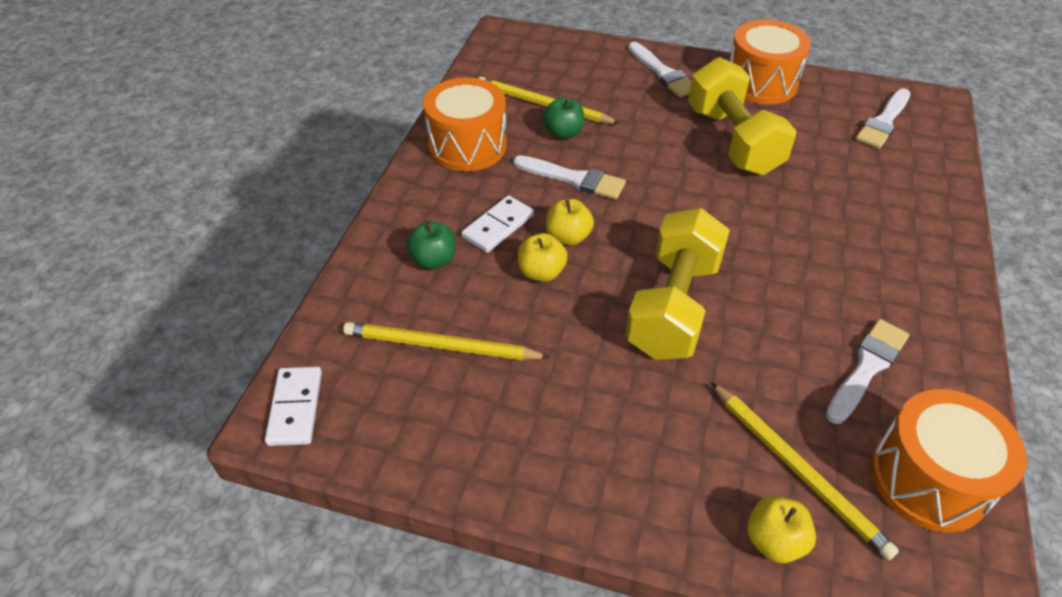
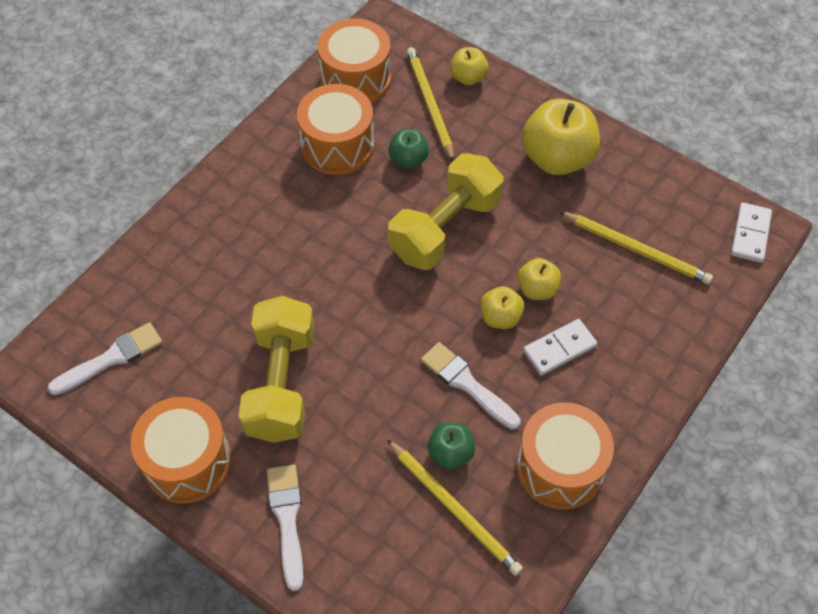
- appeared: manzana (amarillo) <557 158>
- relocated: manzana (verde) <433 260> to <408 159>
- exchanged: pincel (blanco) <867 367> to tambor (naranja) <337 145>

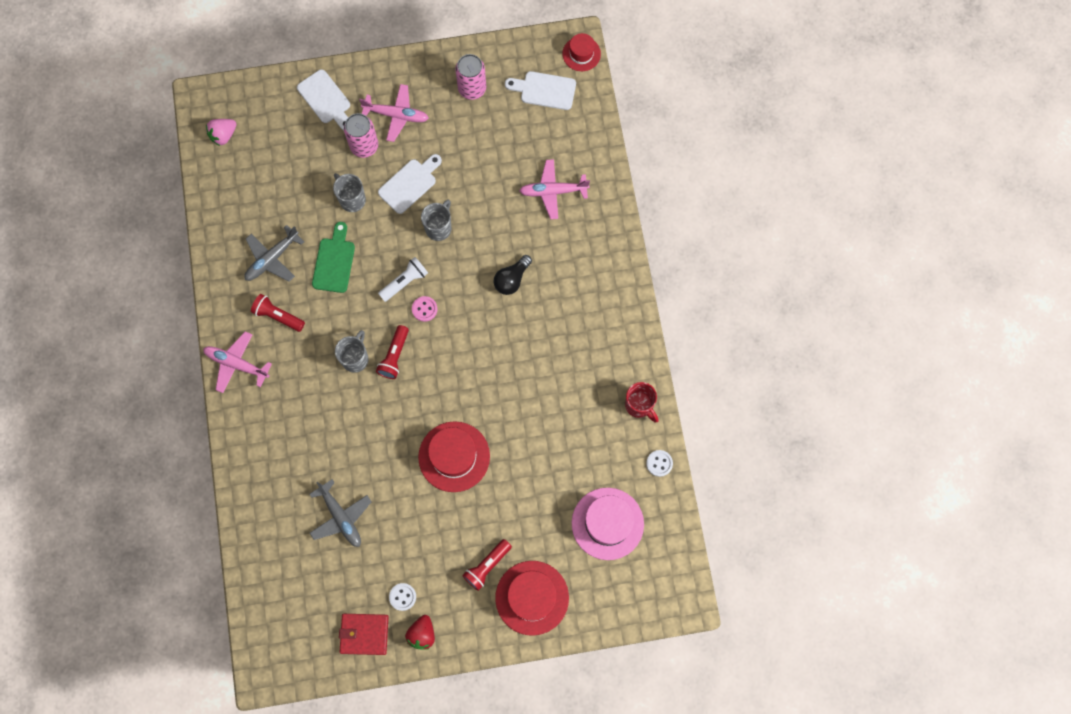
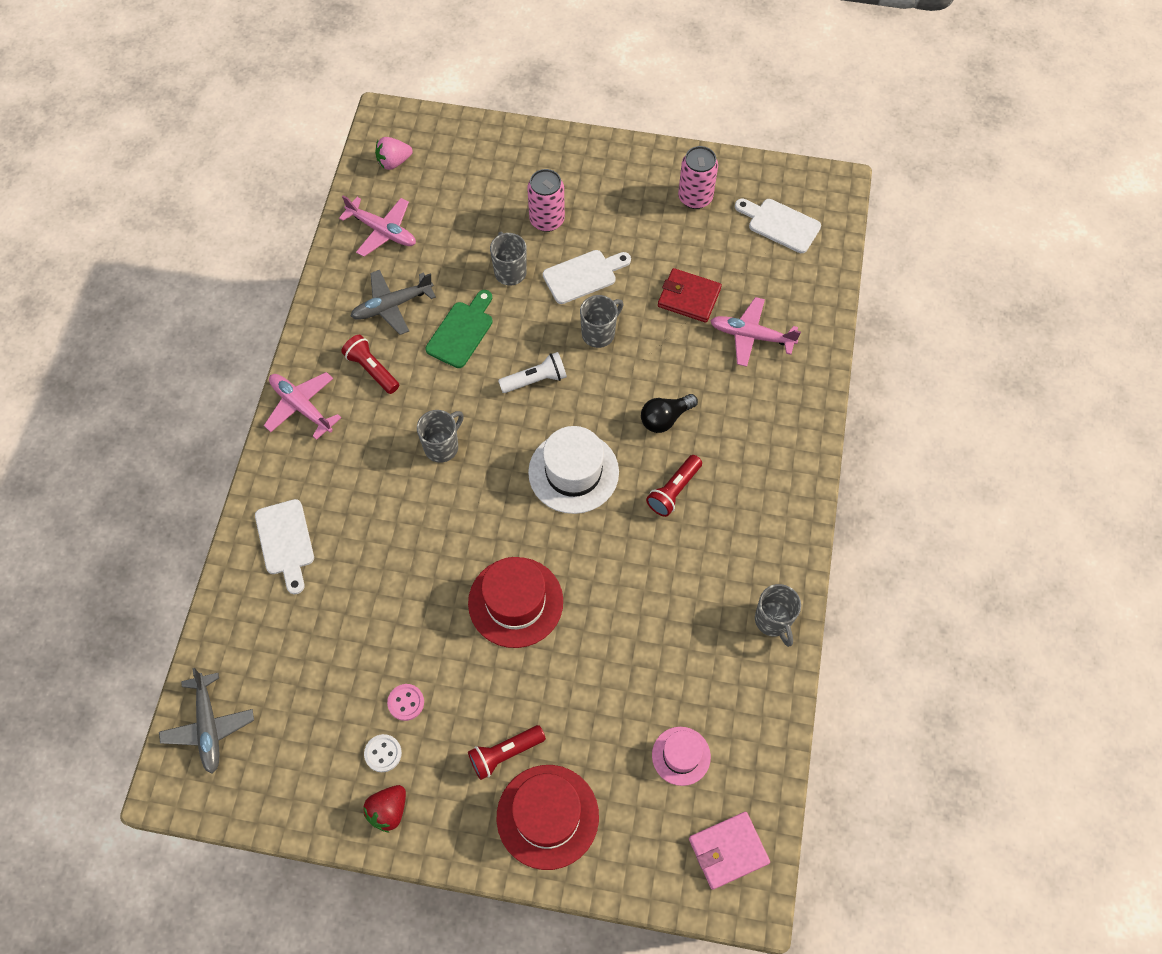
- missing: sombrero (rojo) <581 54>
- missing: botón (blanco) <659 463>
- appeared: sombrero (blanco) <573 472>
- appeared: cartera (rosa) <728 851>
- relocated: tabla de cortar (blanco) <326 99> to <286 541>
- relocated: avión (gris) <341 517> to <209 726>
- relocated: cartera (rojo) <364 634> to <689 297>
- relocated: avión (rosa) <396 115> to <382 231>
- relocated: lámpara de mano (rojo) <394 356> to <673 491>
- relocated: botón (rosa) <424 309> to <406 702>
- colour: taza (rojo) <639 405> to taza (gris) <773 621>
- size: sombrero (rosa) <607 523> = <681 756> x0.59

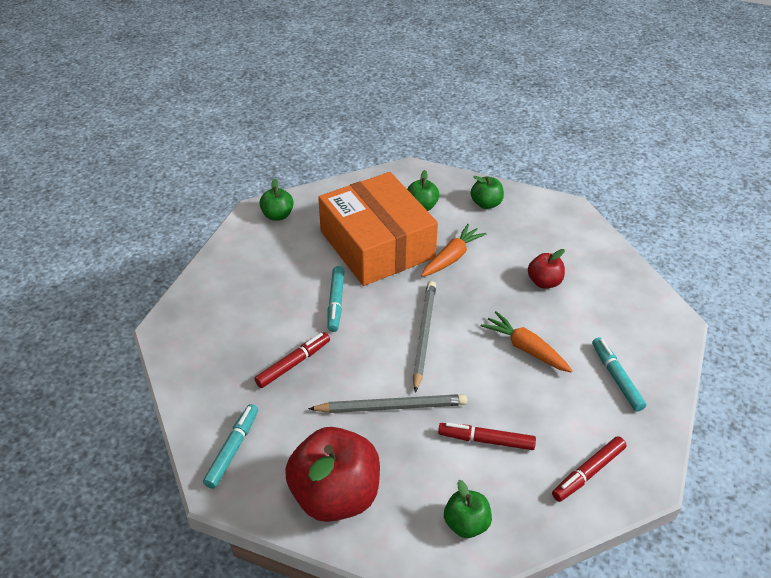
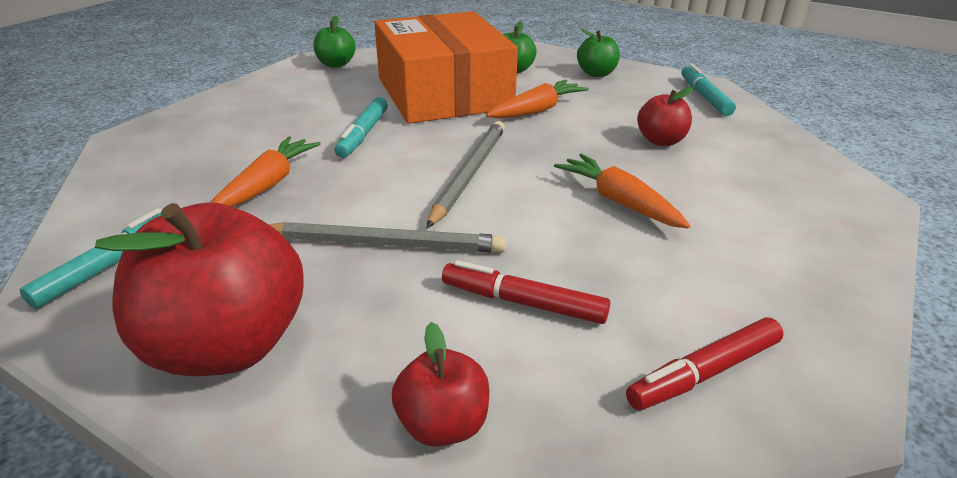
- relocated: rotulador (turquesa) <616 377> to <704 97>
- exchanged: rotulador (rojo) <293 364> to zanahoria (naranja) <268 184>
- colour: manzana (verde) <466 524> to manzana (rojo) <443 424>

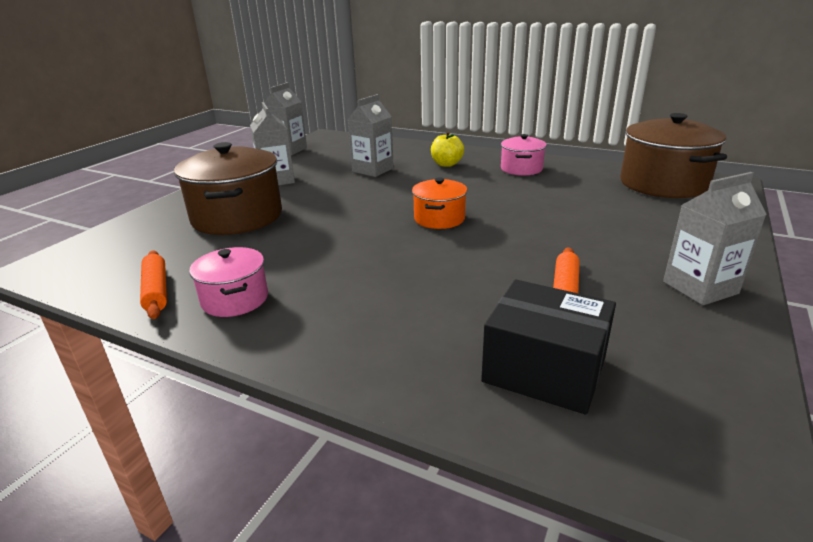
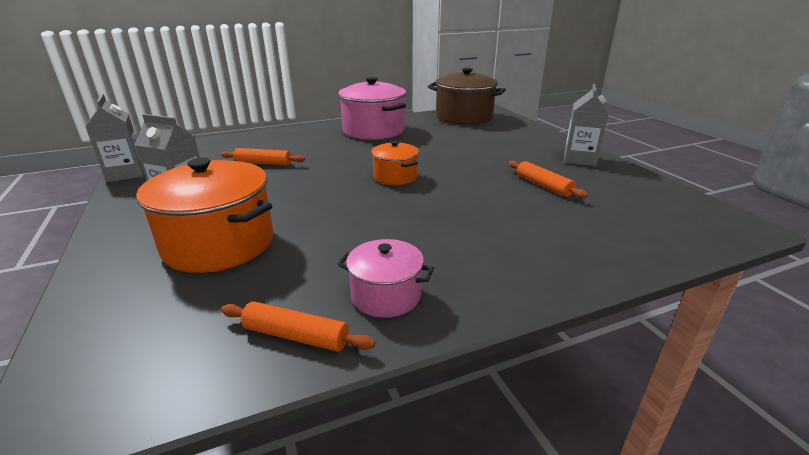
- missing: manzana (amarillo) <446 164>
- missing: caja (negro) <544 370>
- exchanged: cartón de leche (gris) <373 170> to rodillo (naranja) <263 163>
- colour: olla (marrón) <237 217> to olla (naranja) <219 244>
- size: olla (rosa) <521 169> = <373 130> x1.82

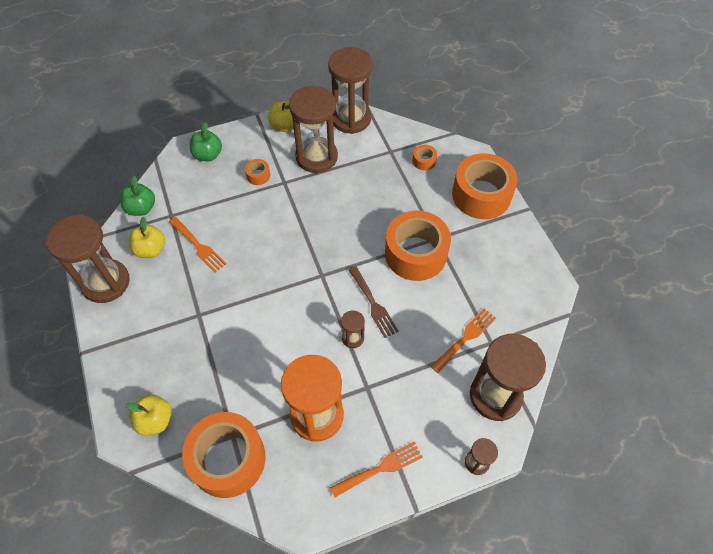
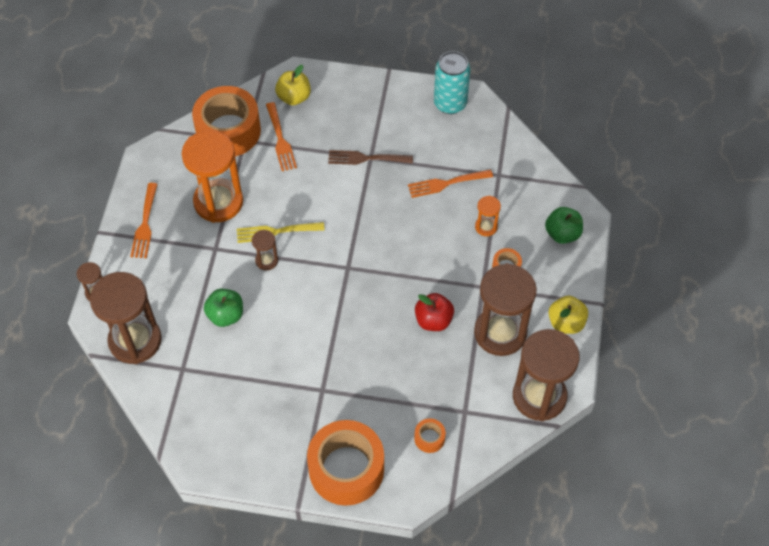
- missing: manzana (amarillo) <151 249>
- missing: cinta adhesiva (naranja) <415 253>
- appeared: tenedor (amarillo) <276 232>
- appeared: manzana (rojo) <433 320>
- appeared: reloj de arena (naranja) <486 227>
- relocated: manzana (verde) <141 208> to <225 315>
- relocated: tenedor (marrón) <373 304> to <366 158>
- relocated: tenedor (naranja) <465 338> to <280 139>
- exchanged: reloj de arena (marrón) <106 282> to lata (turquesa) <450 103>

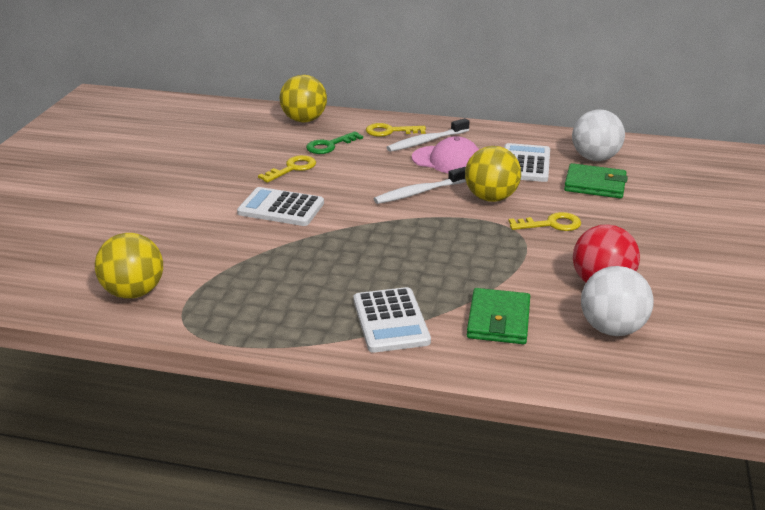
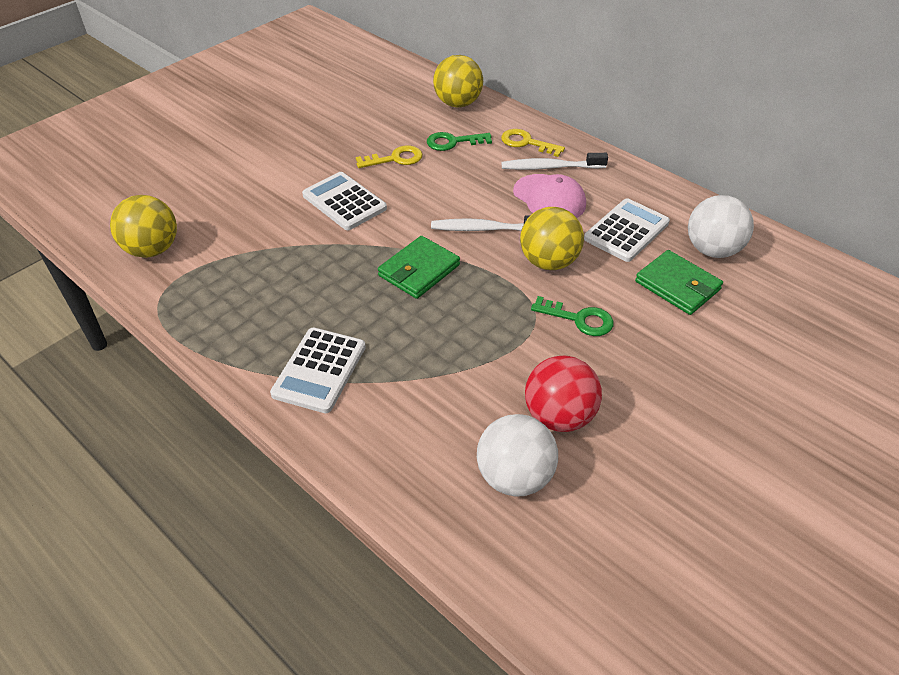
- relocated: cartera (verde) <498 320> to <419 270>
- colour: llave (amarillo) <551 224> to llave (verde) <579 319>

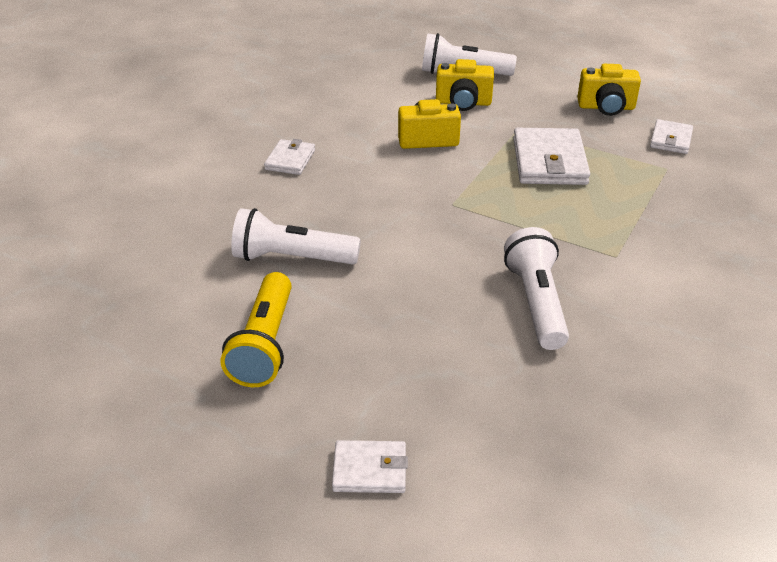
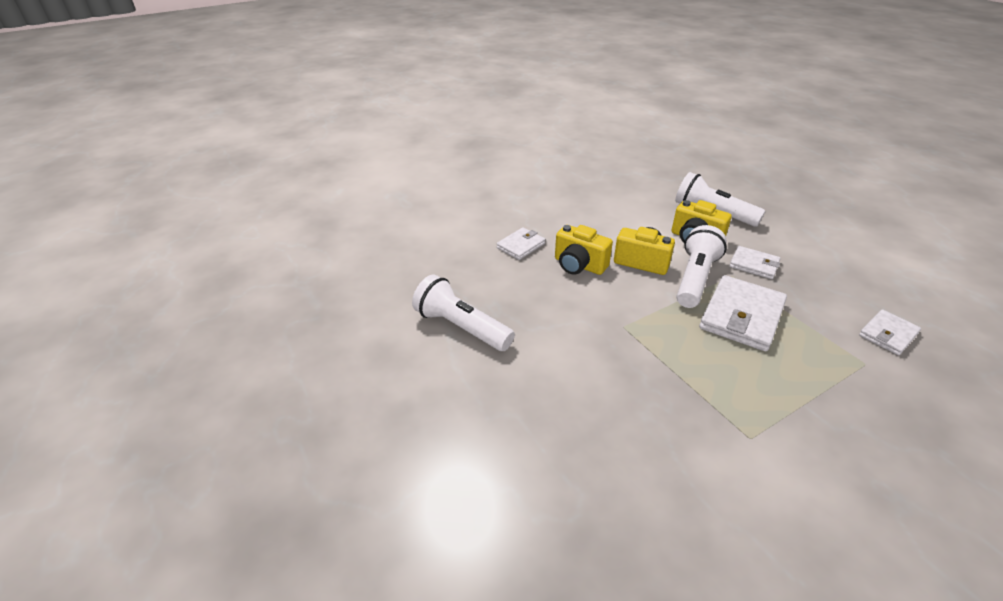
- missing: lámpara de mano (amarillo) <265 344>
- relocated: cartera (blanco) <369 470> to <753 265>
- relocated: lámpara de mano (blanco) <536 302> to <695 278>
- relocated: cámara (amarillo) <606 107> to <579 265>

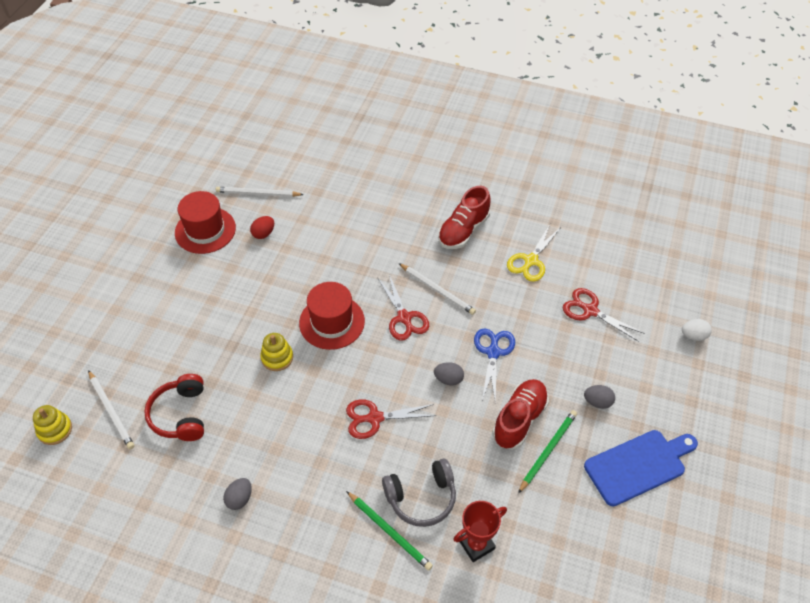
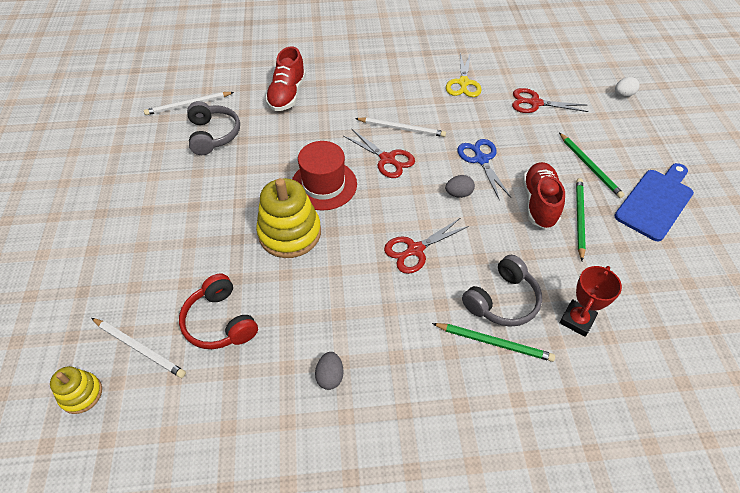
- missing: sombrero (rojo) <205 230>
- relocated: zapato (rojo) <463 231> to <287 95>
- exchanged: huevo (rojo) <263 233> to auriculares (gris) <213 135>
- exchanged: huevo (gris) <597 402> to lápiz (verde) <589 166>
- size: juguete apilable (amarillo) <277 357> = <290 233> x1.86

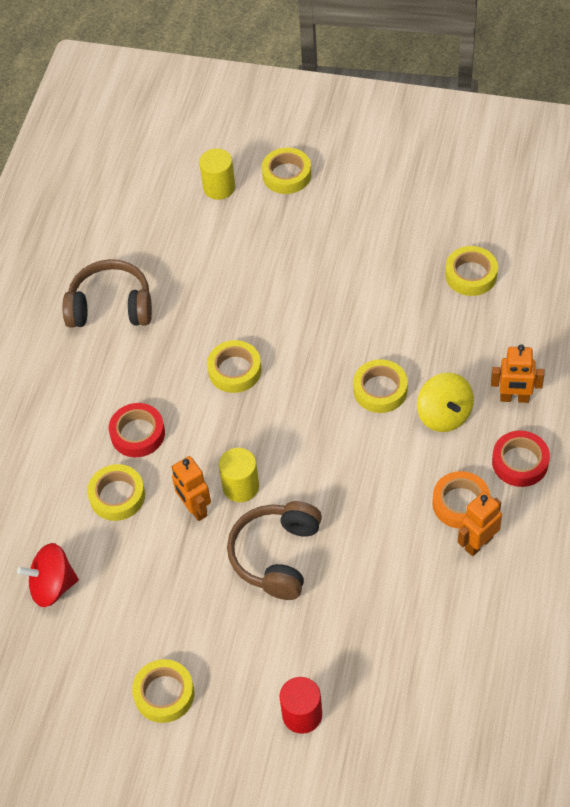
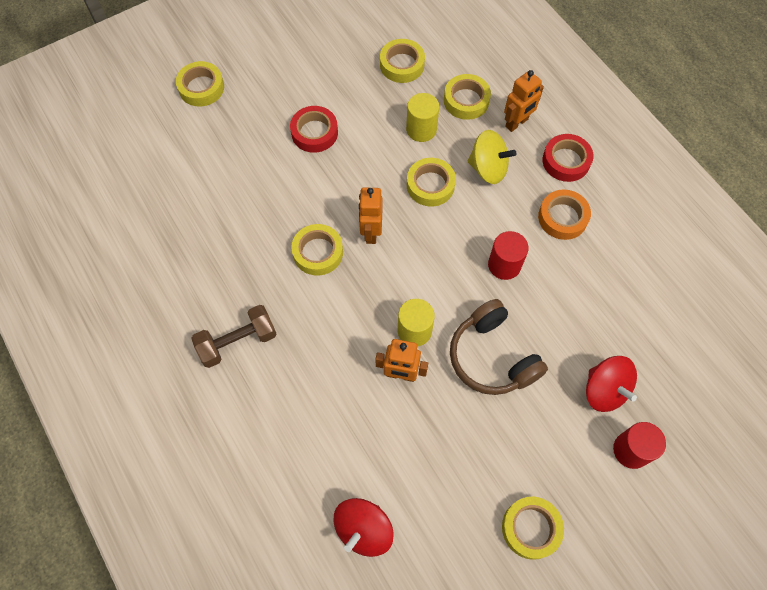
- missing: auriculares (marrón) <111 307>
- appeared: mancuerna (marrón) <237 342>
- appeared: cilindro (rojo) <504 265>
- appeared: peonza (rojo) <604 390>
- relocated: cinta adhesiva (amarillo) <117 496> to <466 100>
- relocated: cinta adhesiva (rojo) <137 434> to <314 132>
- relocated: cilindro (amarillo) <219 187> to <421 129>
- relocated: robot (naranja) <478 543> to <371 232>

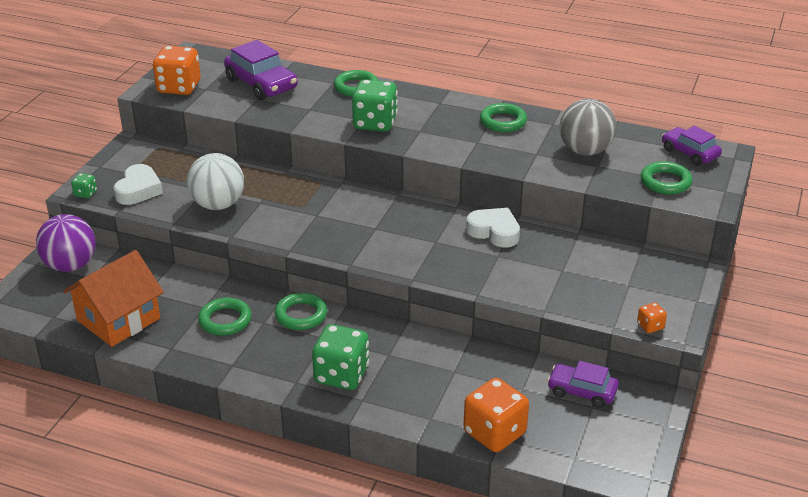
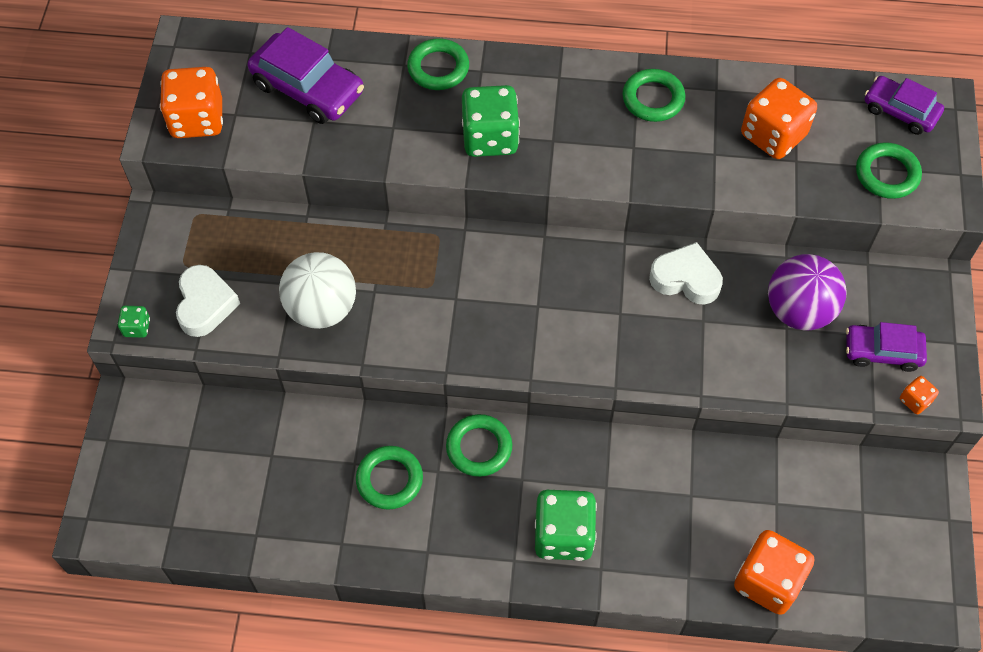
- missing: casa (naranja) <118 319>
- relocated: pelota (morado) <70 265> to <799 310>
- relocated: coche (morado) <582 391> to <882 352>
- exchanged: pelota (gris) <585 151> to dado (naranja) <773 135>

